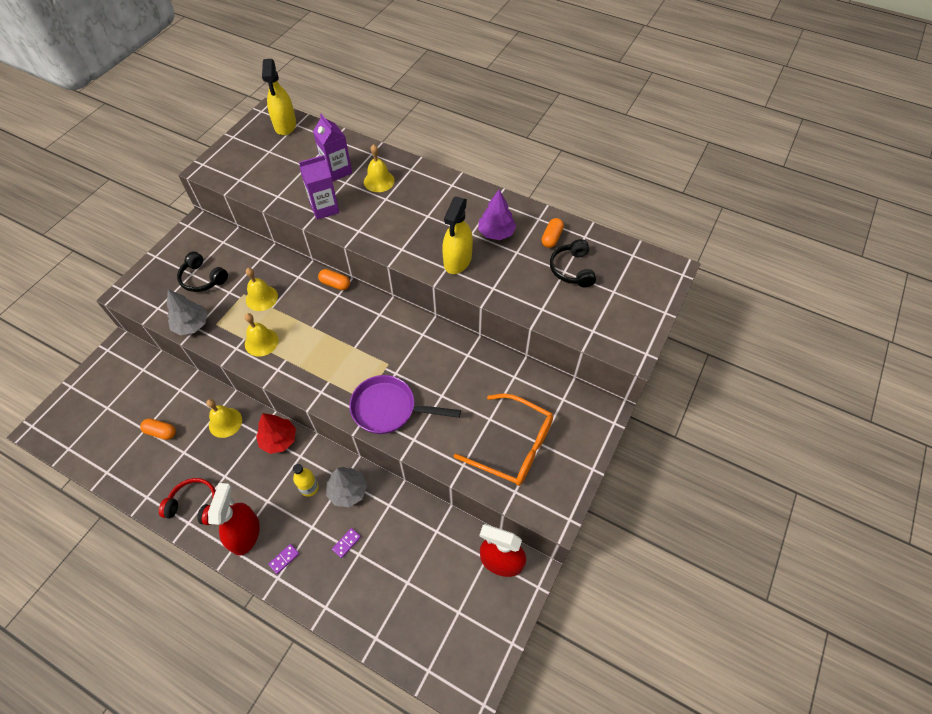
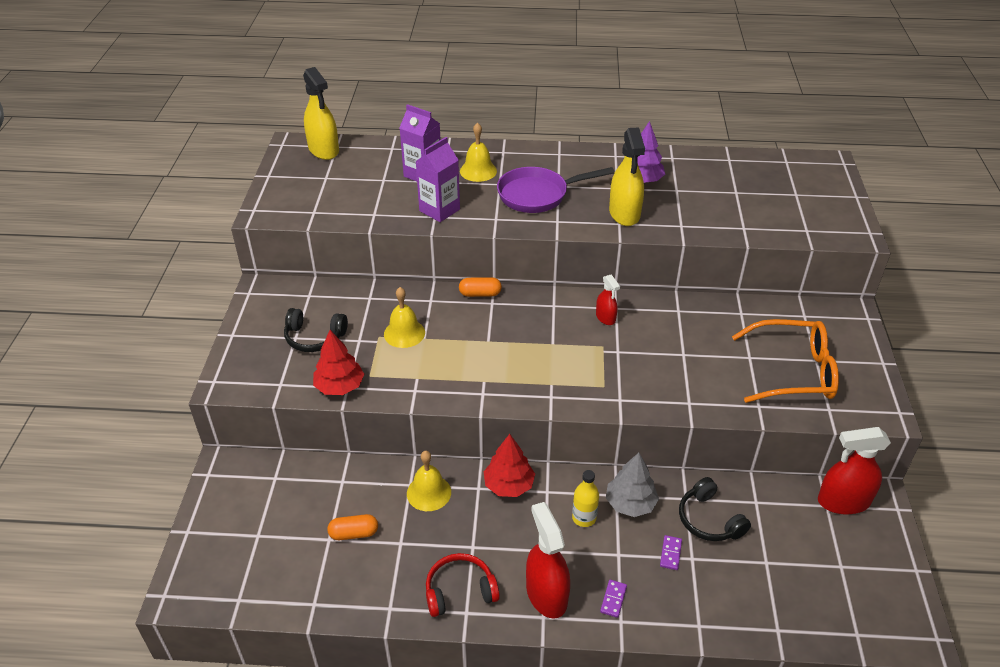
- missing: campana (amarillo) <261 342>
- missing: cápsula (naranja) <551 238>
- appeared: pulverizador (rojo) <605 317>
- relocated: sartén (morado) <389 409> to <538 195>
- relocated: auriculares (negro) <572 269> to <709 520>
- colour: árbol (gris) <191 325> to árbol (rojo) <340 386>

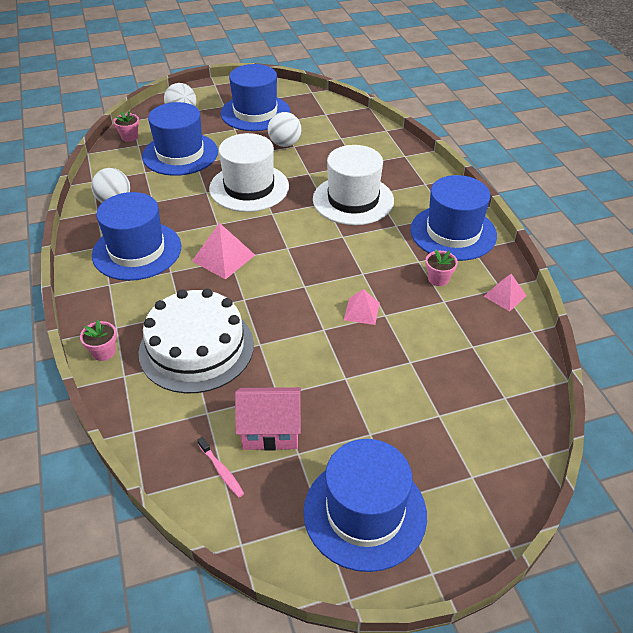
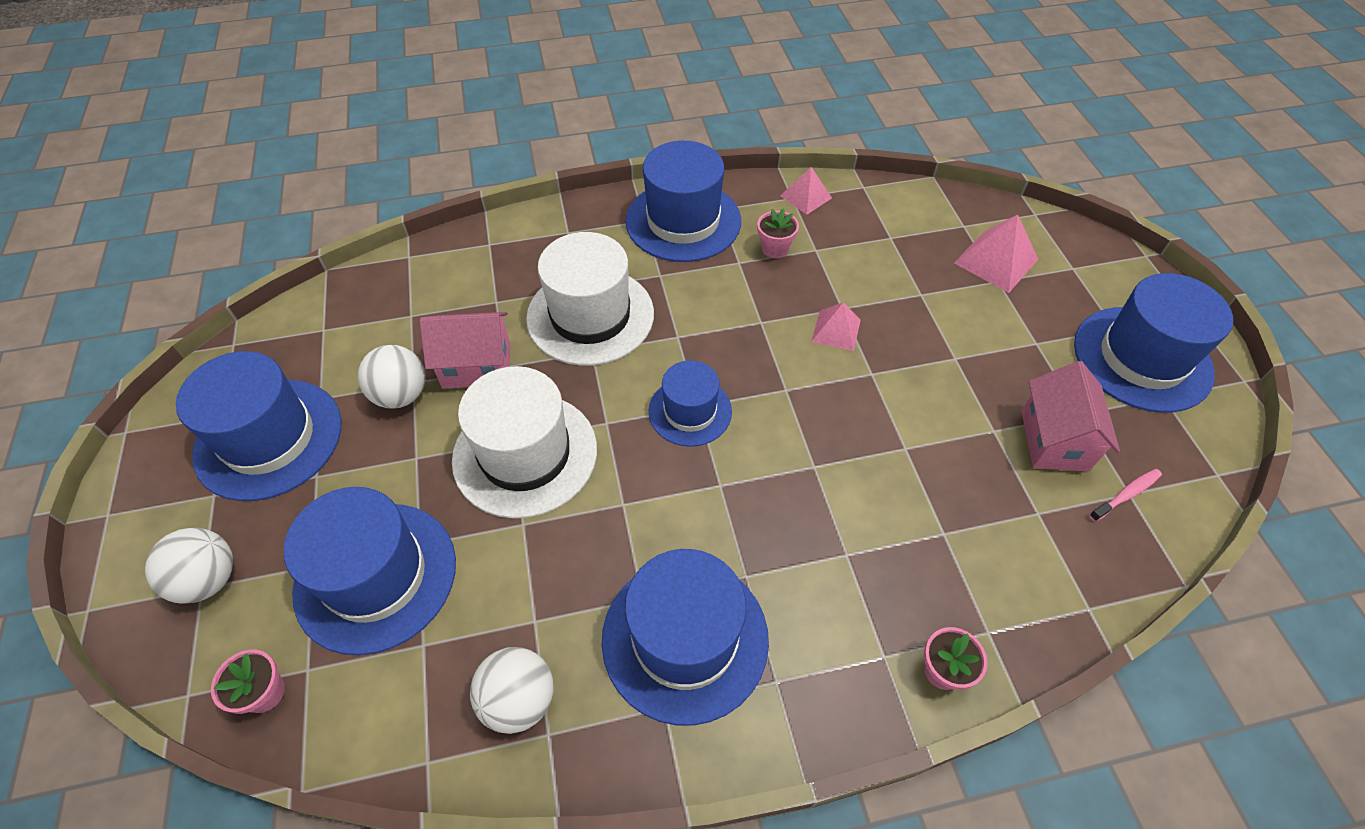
- missing: tarta (blanco) <196 348>
- appeared: casa (rosa) <477 366>
- appeared: sombrero (azul) <690 411>
- relocated: pirámide (rosa) <223 258> to <996 261>

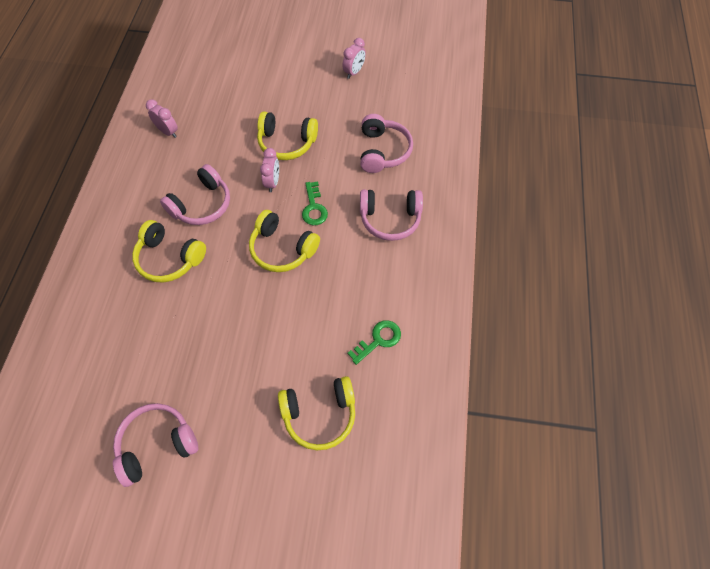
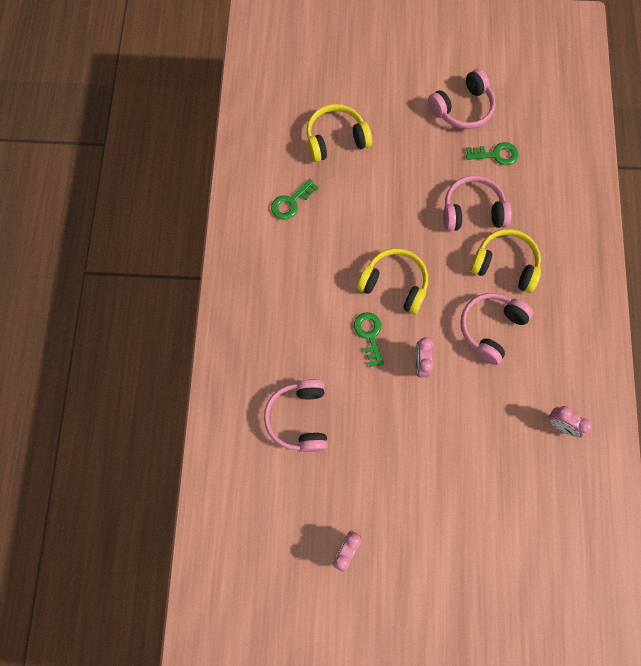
- missing: auriculares (amarillo) <286 143>
- appeared: llave (verde) <496 154>
- relocated: auriculares (rosa) <390 219> to <472 211>

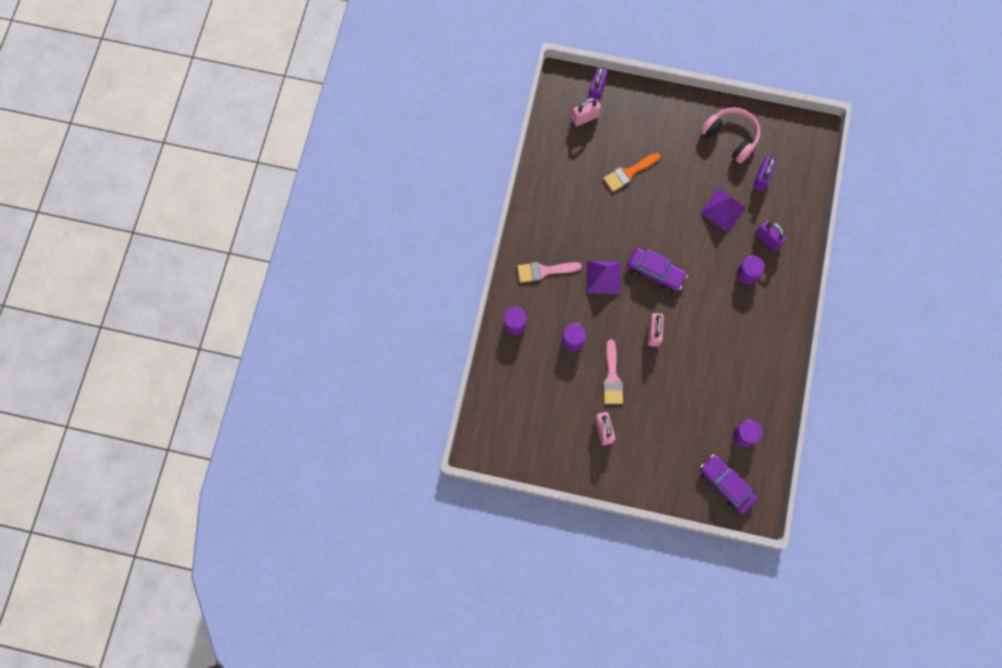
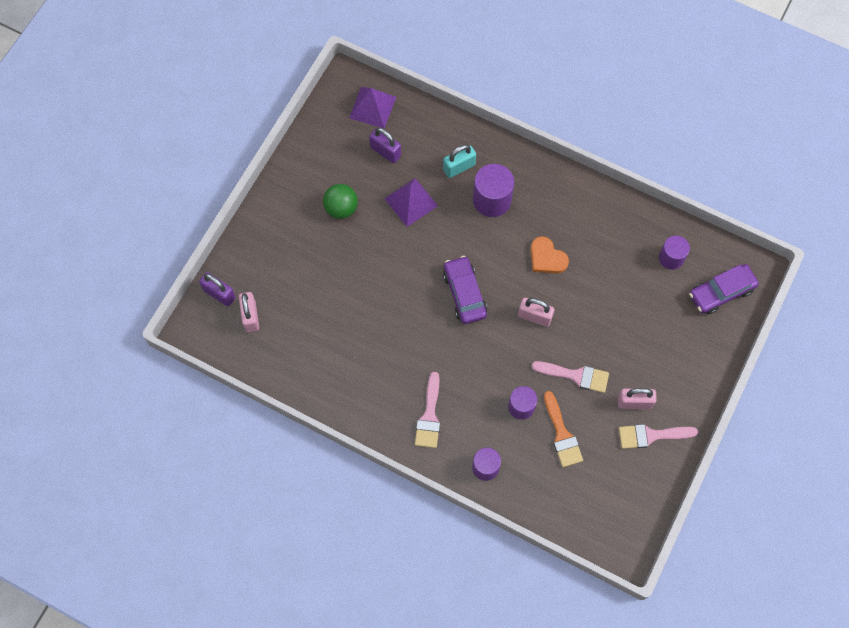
- missing: auriculares (rosa) <730 137>
- appeared: pelota (verde) <341 208>
- appeared: corazón (naranja) <547 258>
- appeared: pincel (rosa) <651 436>
- relocated: pirámide (morado) <603 277> to <372 107>
- relocated: pincel (naranja) <628 173> to <562 434>
- colour: candado (morado) <767 240> to candado (turquesa) <459 167>
- spun: coche (morado) <655 272> = <464 294> 60 degrees counterclockwise
- size: cilindro (morado) <747 273> = <492 200> x1.54

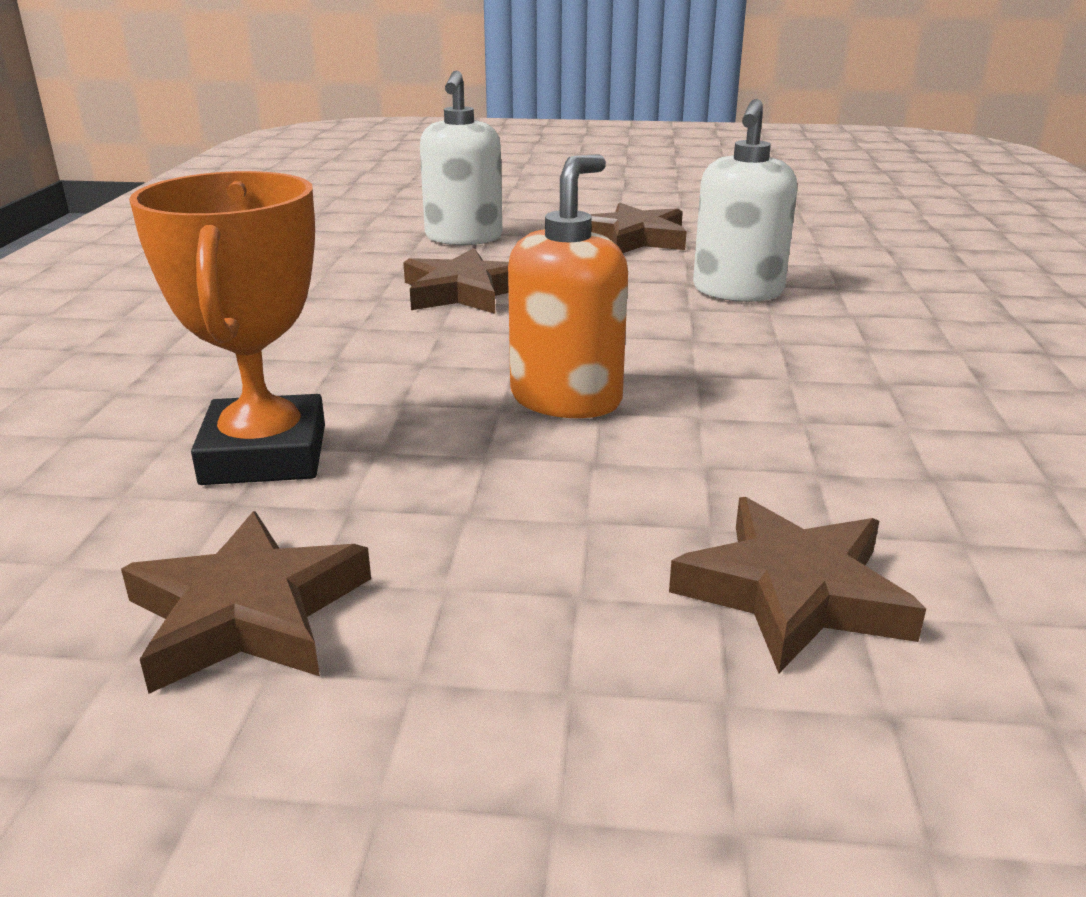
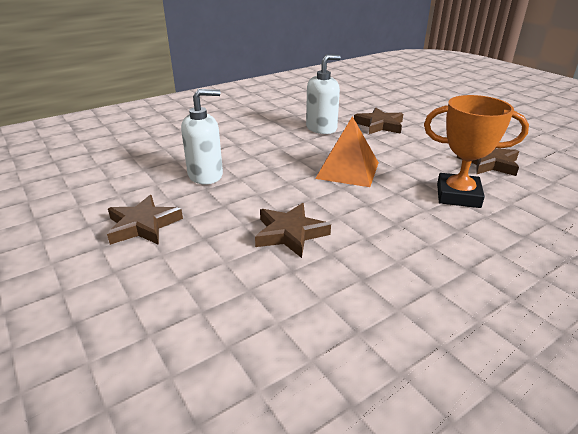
- relocated: dispensador de jabón (blanco) <463 238> to <321 128>
- exchanged: dispensador de jabón (naranja) <566 399> to pirámide (naranja) <348 170>
- spun: trofeo (naranja) <265 454> = <458 195> 60 degrees clockwise

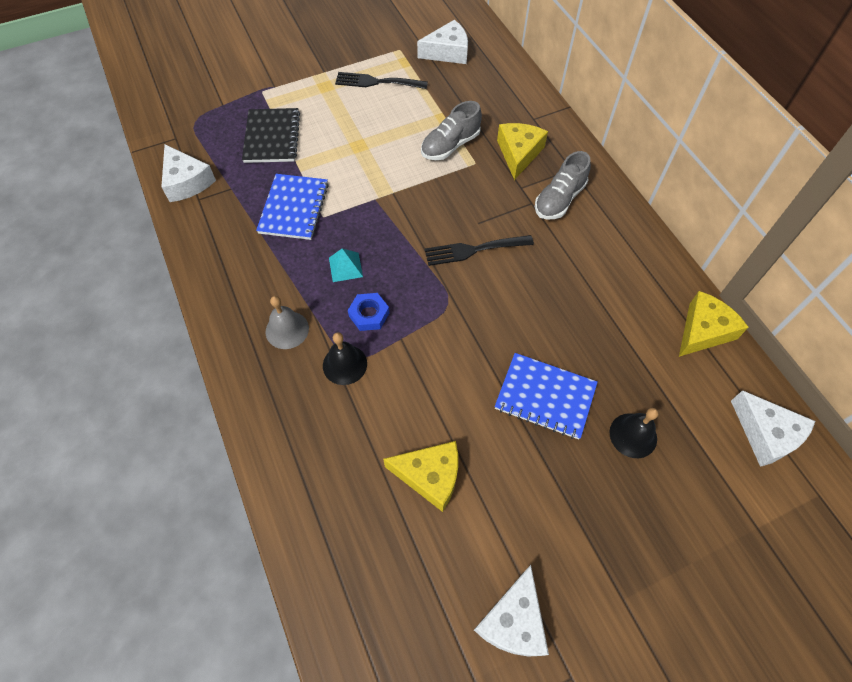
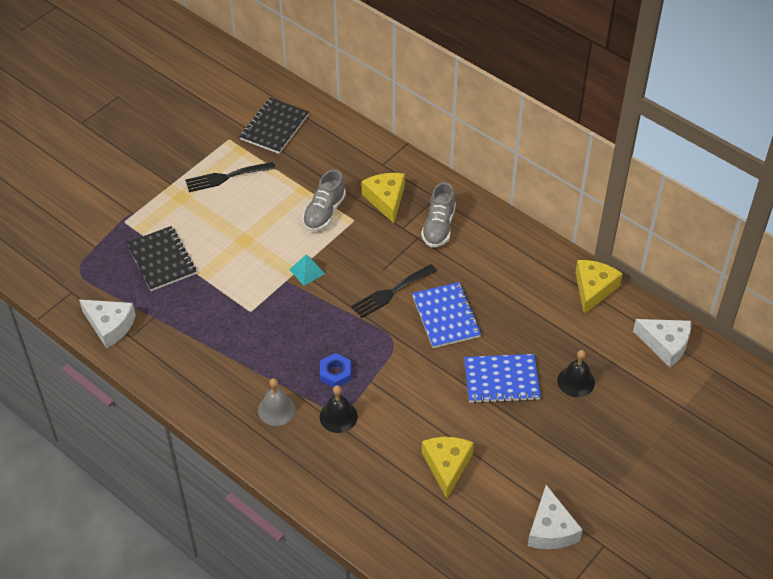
- relocated: cuaderno (azul) <293 208> to <446 316>
- relocated: pirámide (turquesa) <345 267> to <307 271>
- exchanged: queso (blanco) <448 52> to cuaderno (negro) <274 127>
- spun: queso (amarillo) <430 476> = <447 466> 75 degrees counterclockwise

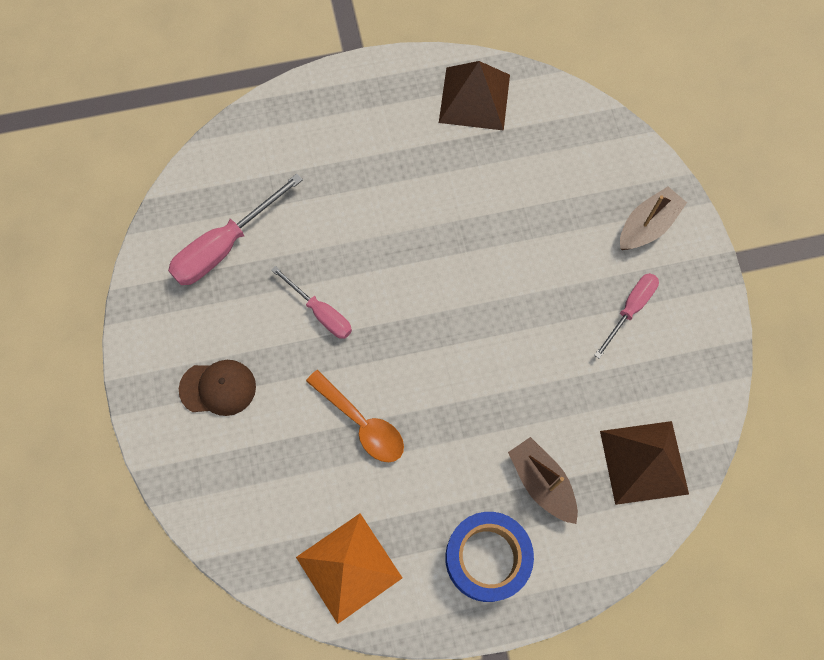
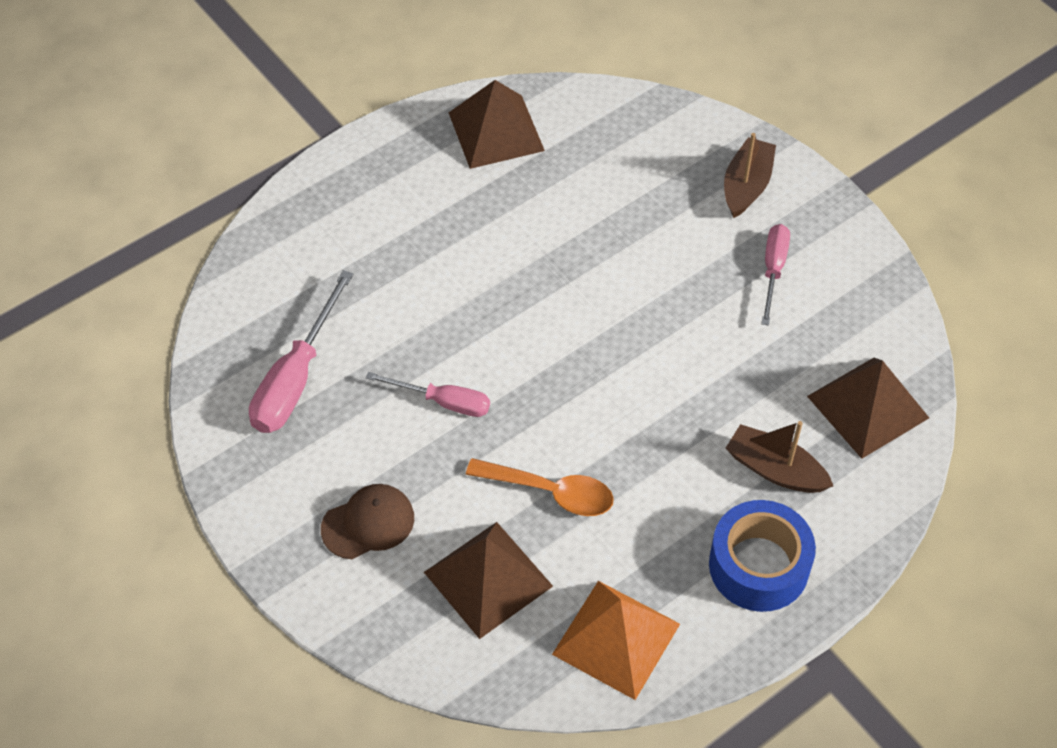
- appeared: pirámide (marrón) <488 579>

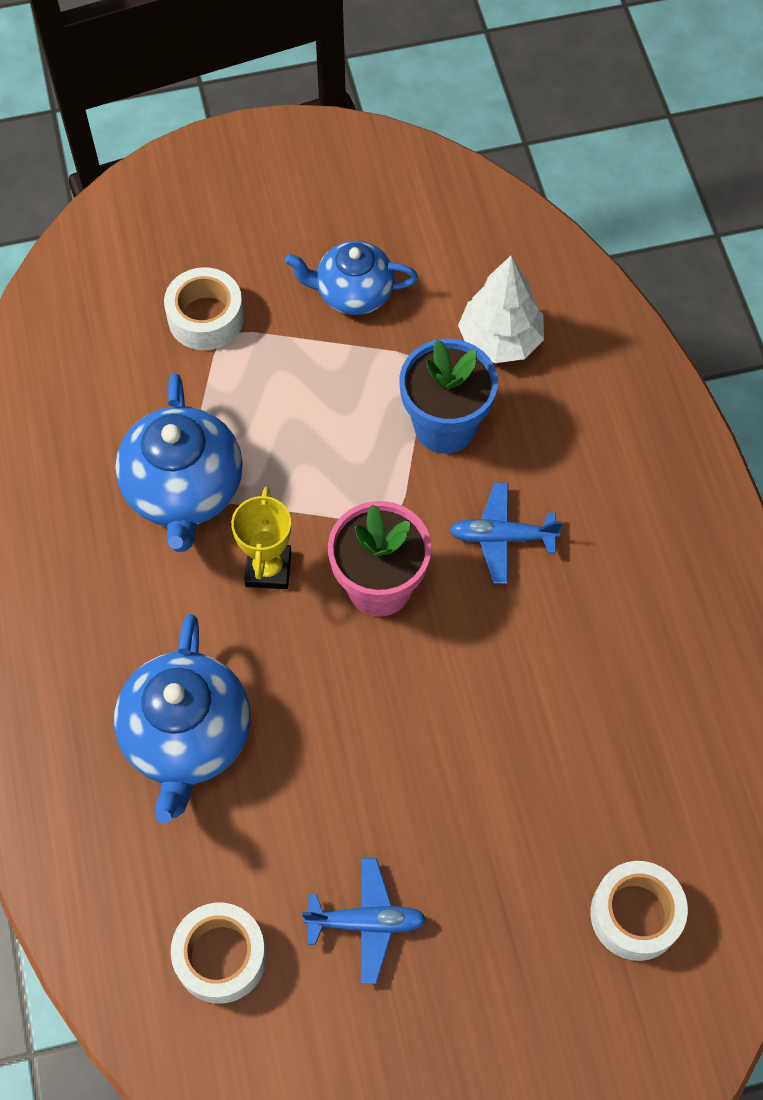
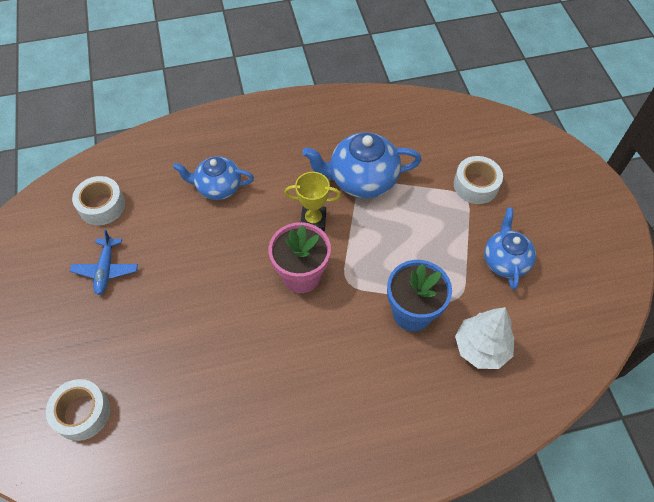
- missing: avión (azul) <502 537>
- size: tetera (azul) <187 737> = <218 187> x0.67

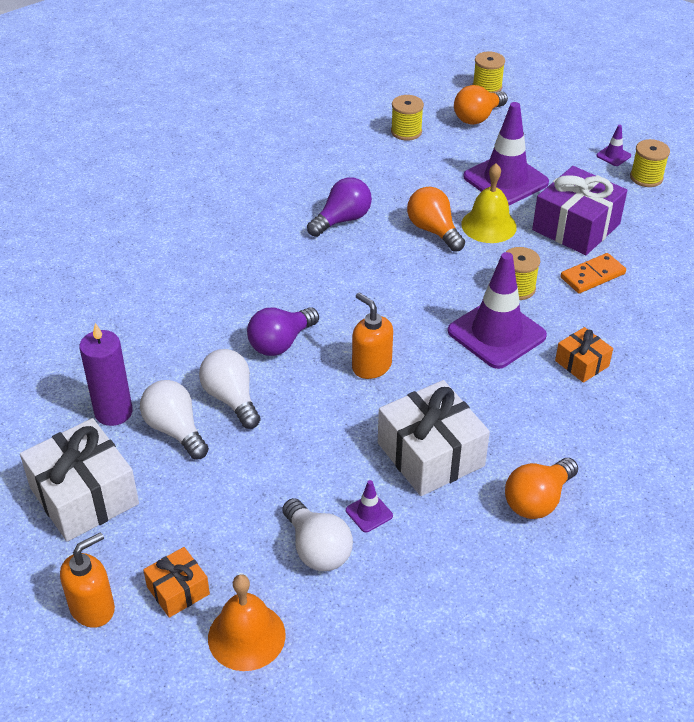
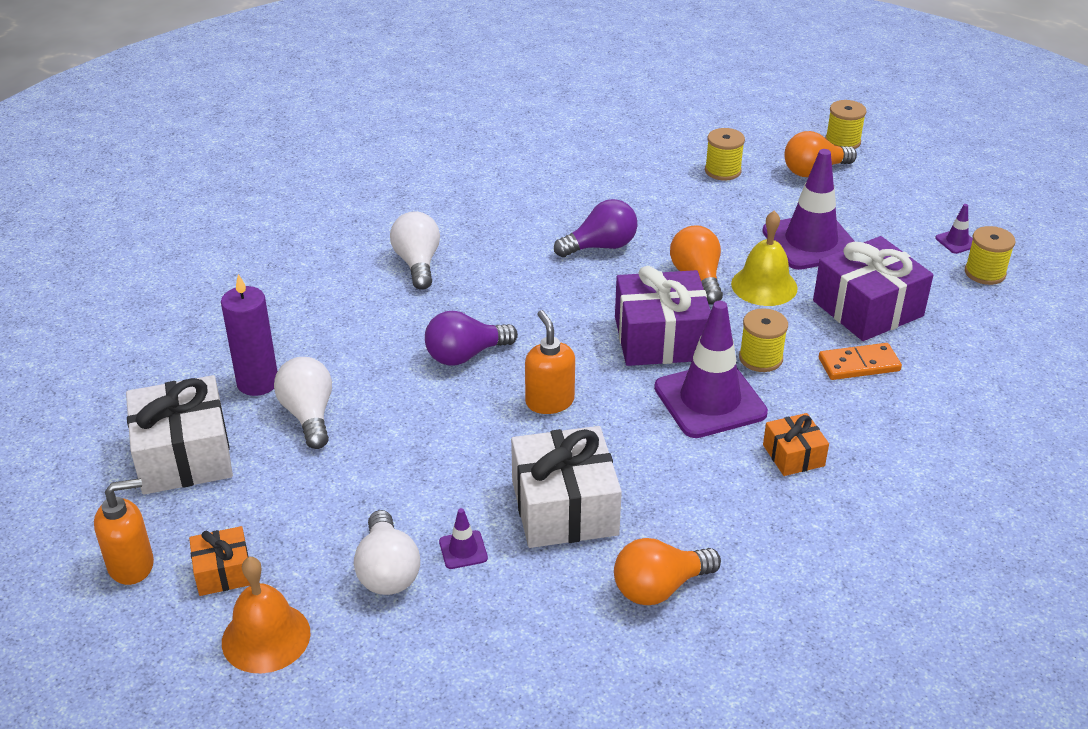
- appeared: regalo (morado) <660 338>
- relocated: bombilla (blanco) <231 399> to <417 263>

